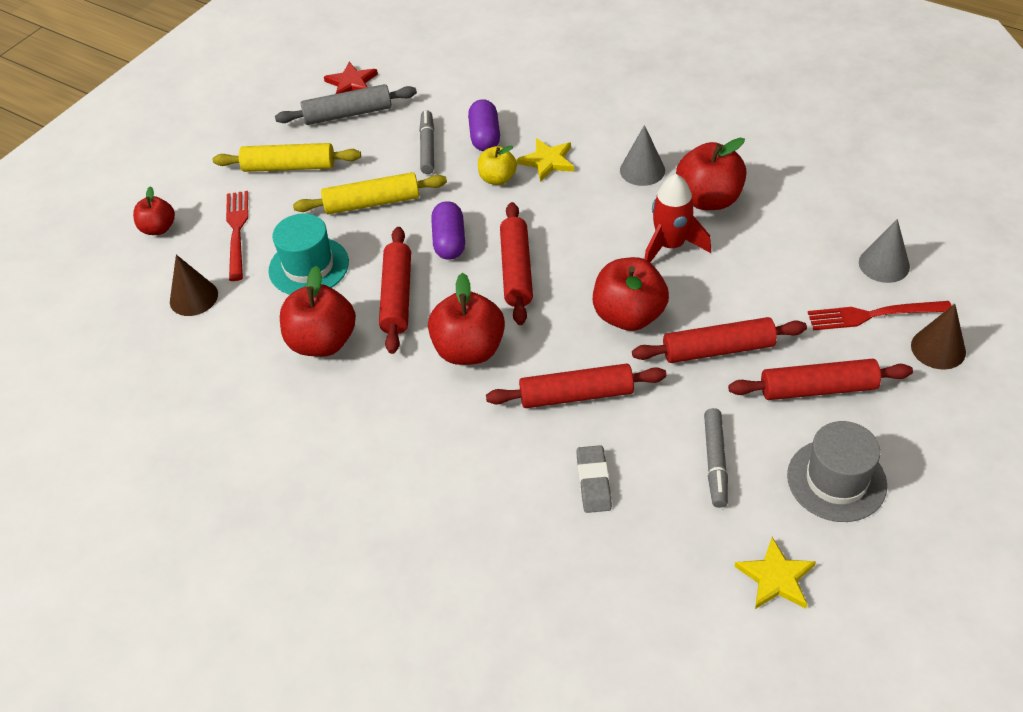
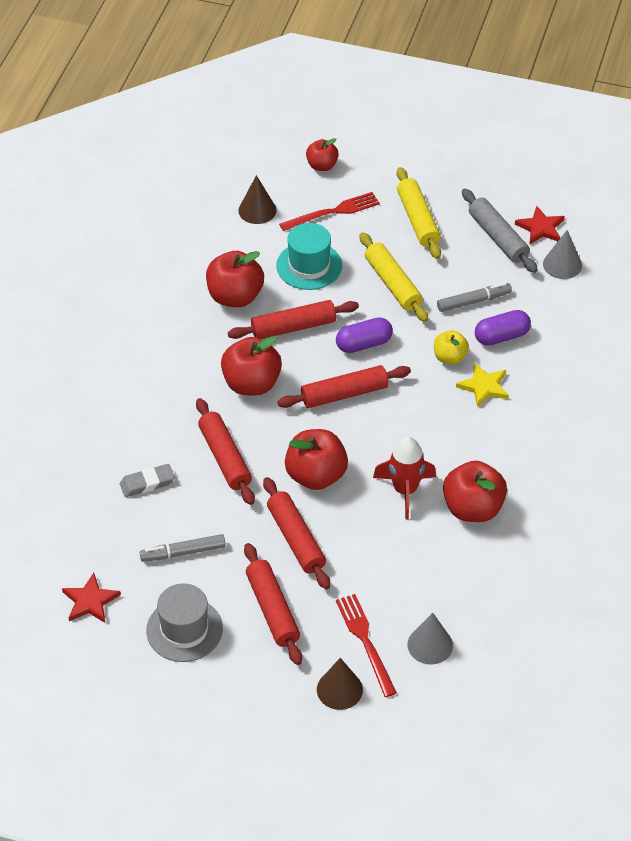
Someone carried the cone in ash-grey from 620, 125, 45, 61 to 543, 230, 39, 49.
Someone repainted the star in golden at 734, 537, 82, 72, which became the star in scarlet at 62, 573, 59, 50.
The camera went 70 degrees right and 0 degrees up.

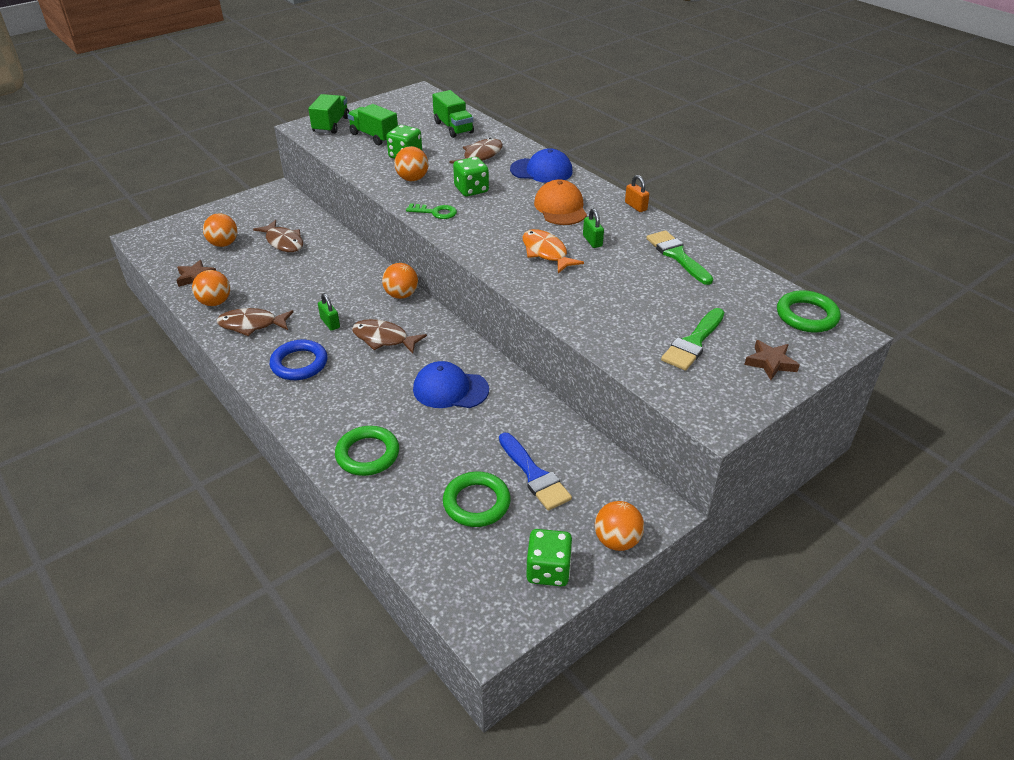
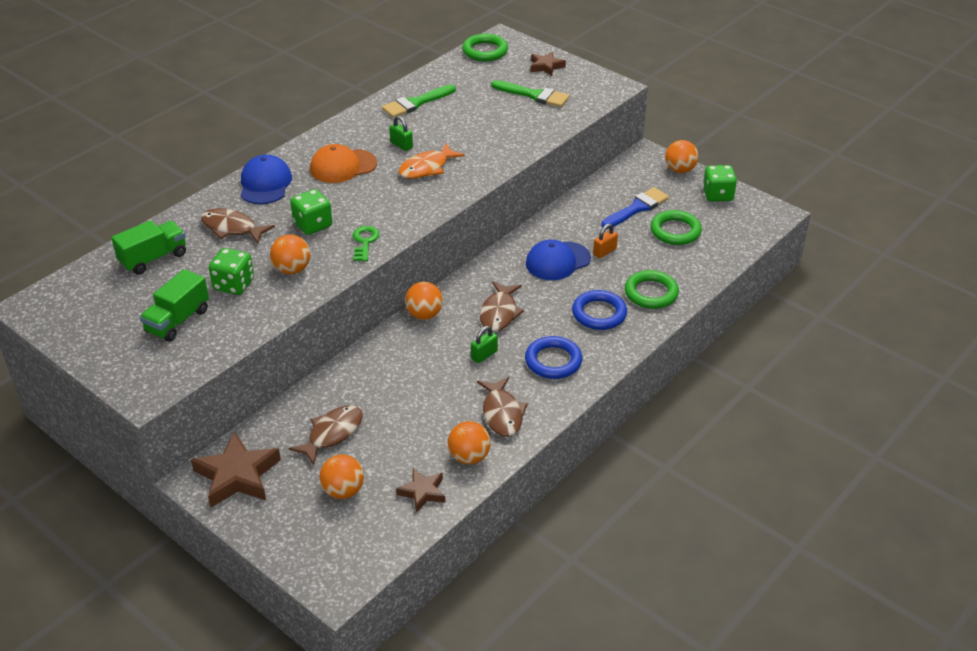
Someone took away the toy truck in green at 308, 94, 41, 40.
Someone rotated the peaked cap in blue at 413, 361, 76, 47 by 60 degrees clockwise.
Someone rotated the padlock in green at 583, 208, 21, 40 by 75 degrees clockwise.
Someone carried the padlock in orange from 625, 175, 24, 37 to 593, 224, 25, 34.
Someone put down the star in russet at 191, 432, 90, 75.
Someone put down the ring in blue at 572, 290, 55, 40.
The camera went 100 degrees left and 0 degrees up.

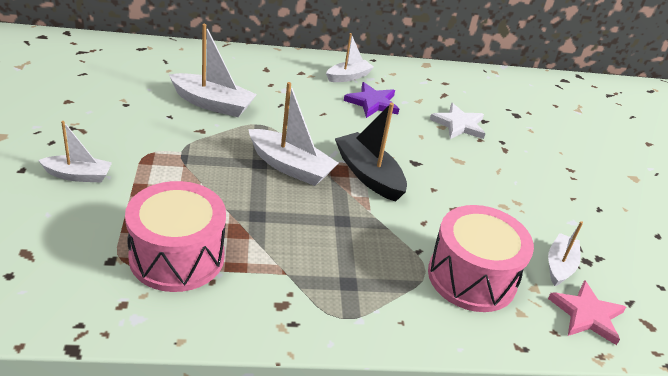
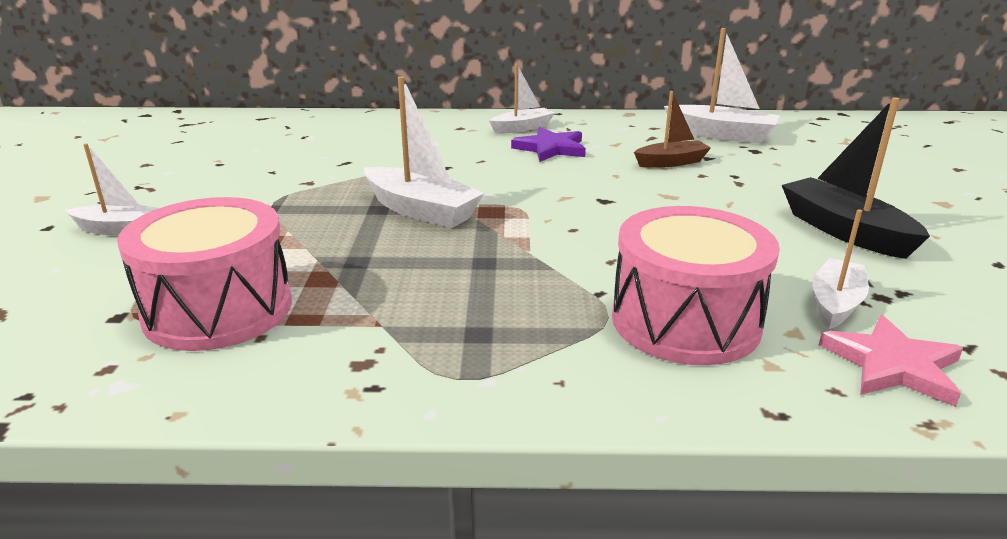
Someone carried the boat in snow-white from 169, 24, 88, 93 to 664, 28, 116, 116.
Someone carried the boat in ebony from 335, 103, 72, 99 to 782, 97, 148, 162.
Someone swapped the star in snow-white at 430, 103, 56, 36 for the boat in russet at 634, 91, 77, 77.
The camera went 10 degrees right and 10 degrees down.

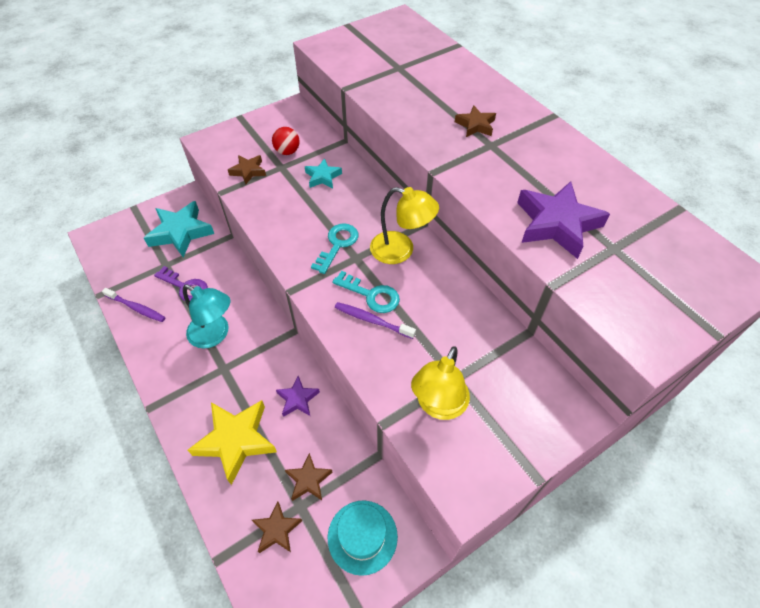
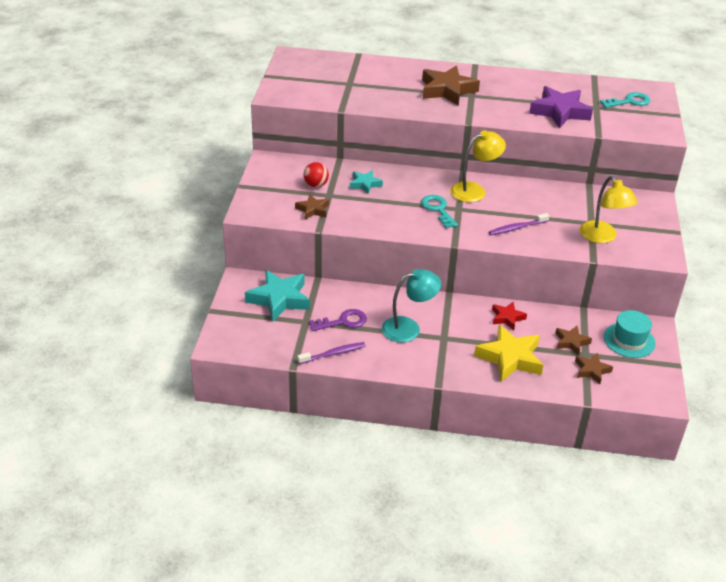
Someone repainted the star in purple at 276, 376, 44, 41, which became the star in scarlet at 492, 302, 35, 28.
Someone carried the latchkey in turquoise from 333, 271, 67, 42 to 600, 92, 50, 16.
Someone scaled the star in russet at 455, 105, 41, 32 by 1.85.
The camera went 50 degrees left and 15 degrees down.

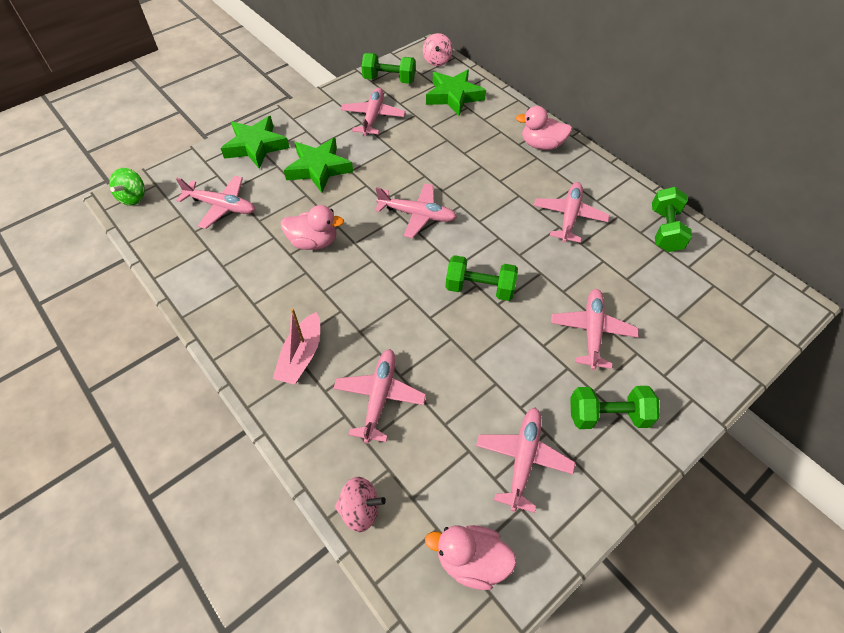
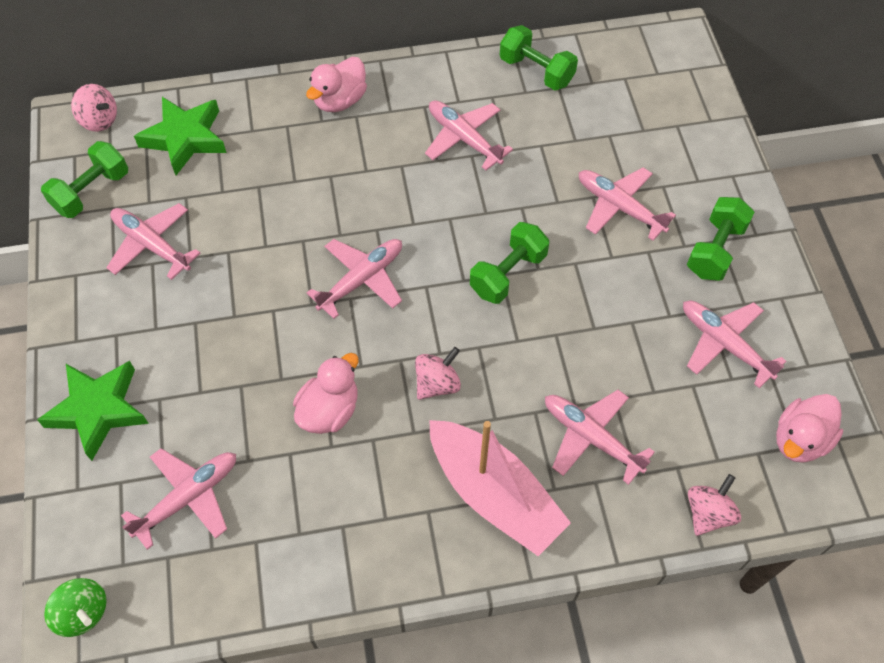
Someone scaled the boat in pink at 273, 308, 47, 77 by 1.61.
Someone took away the star in green at 284, 138, 69, 55.
Someone put down the whirligig in pink at 415, 347, 46, 53.
The camera went 60 degrees left and 5 degrees up.

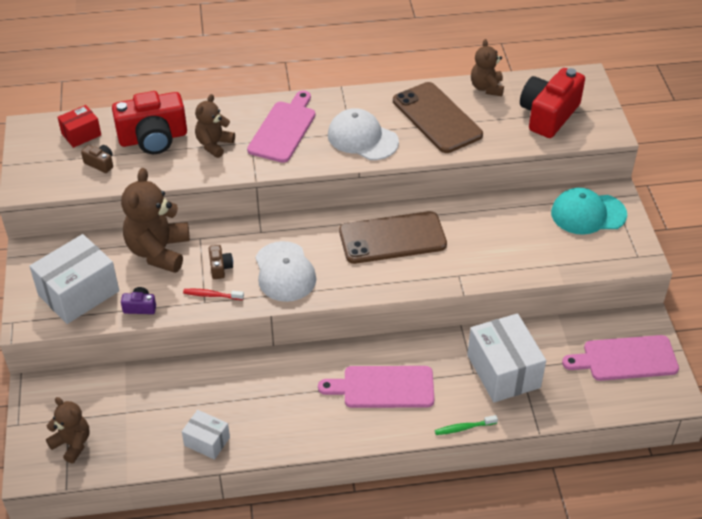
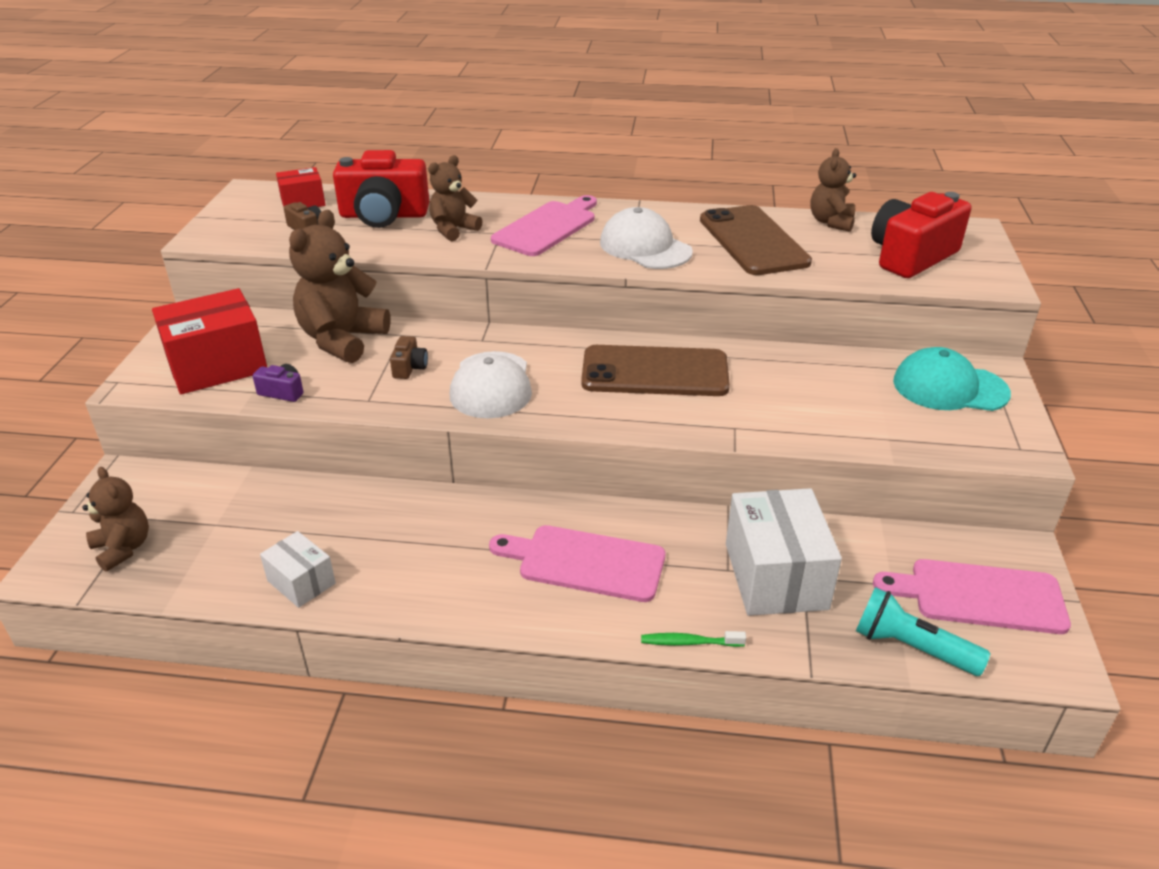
Someone repainted the package in snow-white at 29, 234, 90, 90, which became the package in scarlet at 152, 288, 115, 106.
Someone took away the toothbrush in scarlet at 183, 289, 61, 11.
Someone put down the pocket torch in turquoise at 856, 587, 134, 89.
The camera went 15 degrees right and 10 degrees down.

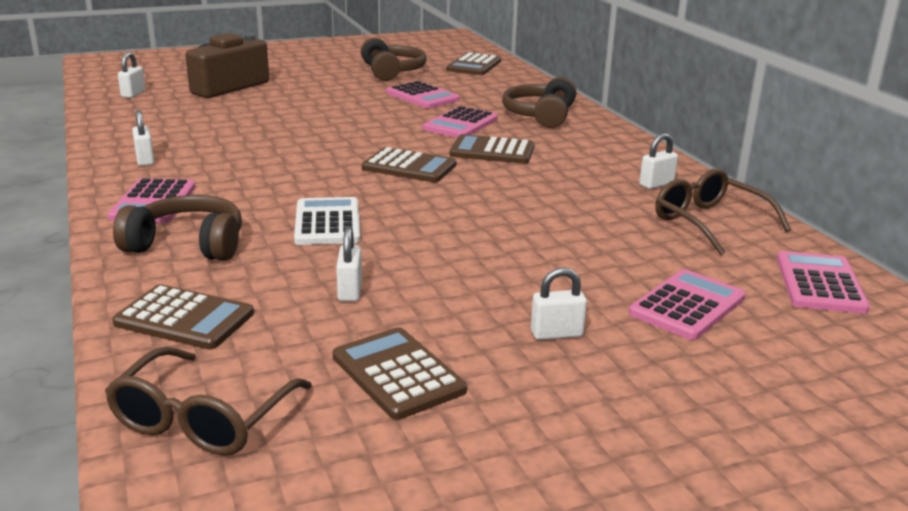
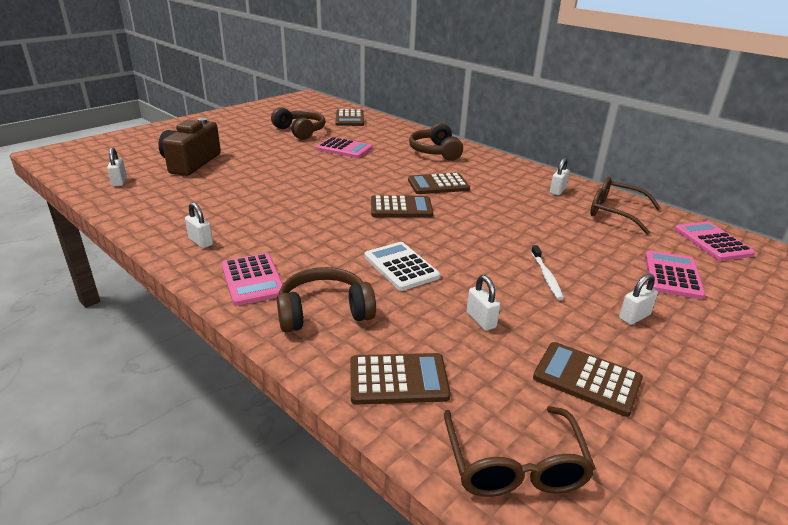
Someone took away the pocket calculator in pink at 423, 106, 75, 32.
Someone put down the toothbrush in snow-white at 531, 245, 33, 55.
The camera went 25 degrees left and 5 degrees up.

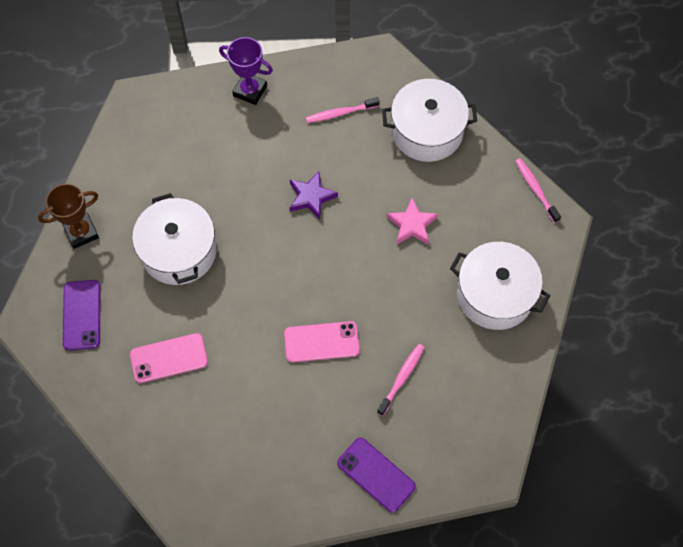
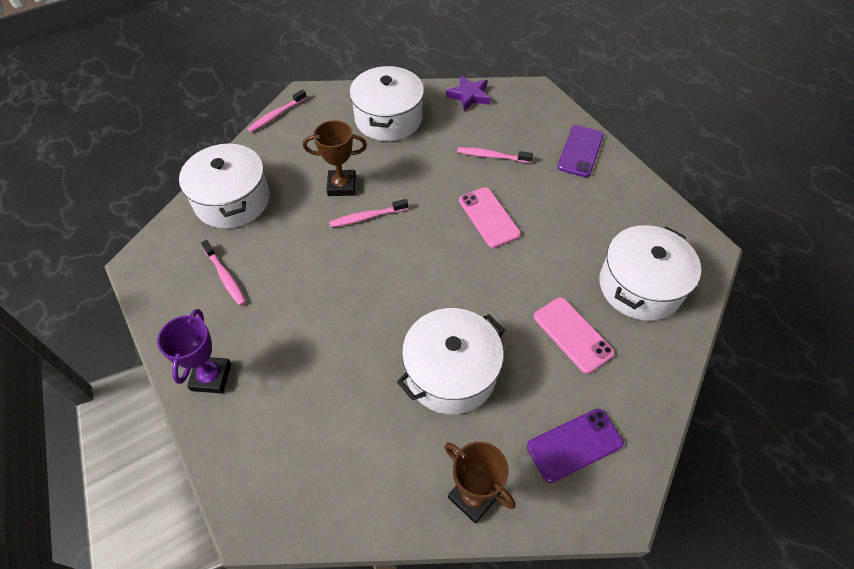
Someone carried the star in purple from 290, 171, 48, 48 to 446, 75, 44, 36.
Someone swapped the star in pink at 387, 197, 51, 47 for the trophy in russet at 303, 120, 64, 76.
Someone put down the toothbrush in pink at 329, 199, 79, 29.
Someone put down the stockpot in snow-white at 599, 225, 102, 96.
The camera went 110 degrees left and 10 degrees down.

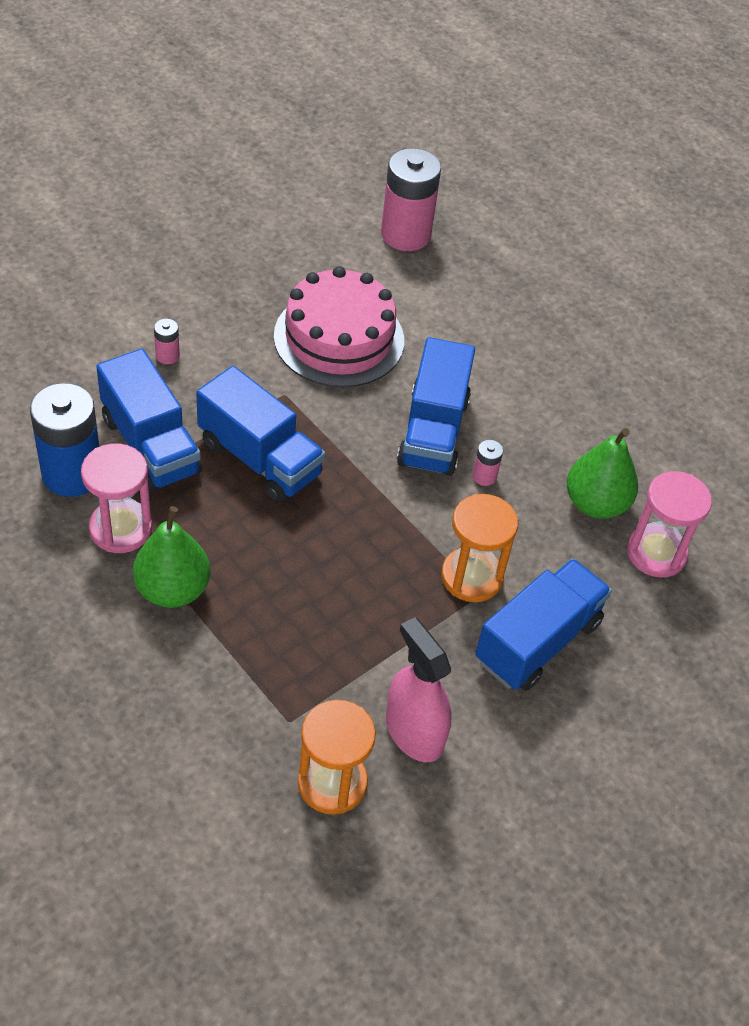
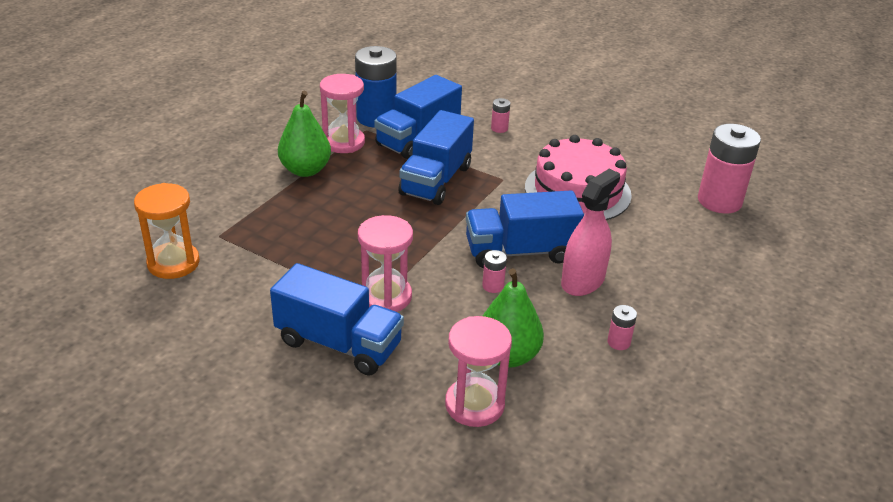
Someone carried the spray cleaner in pink from 386, 617, 65, 145 to 561, 169, 59, 127.
Someone repainted the hourglass in orange at 441, 494, 77, 108, which became the hourglass in pink at 358, 215, 55, 97.
Someone put down the AA battery in pink at 607, 305, 30, 45.
The camera went 75 degrees right and 15 degrees down.

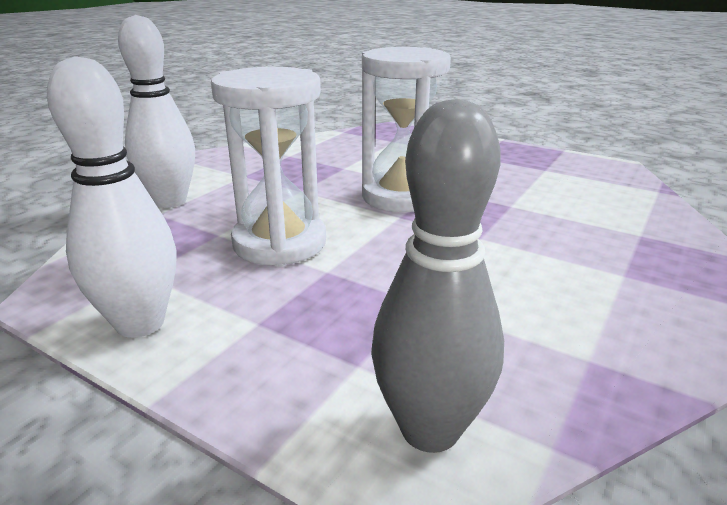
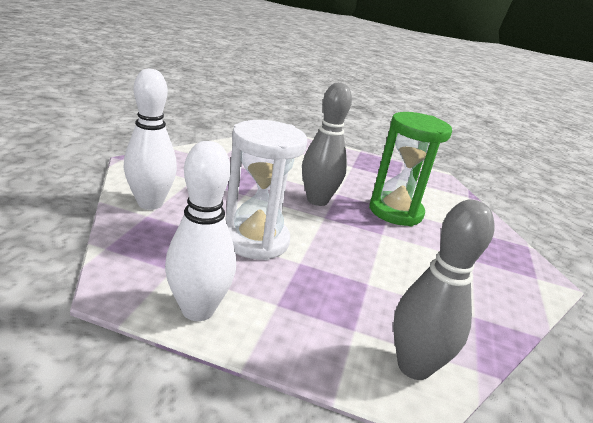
Someone swapped the hourglass in snow-white at 362, 47, 89, 165 for the skittle in ash-grey at 302, 83, 50, 123.
Someone put down the hourglass in green at 369, 112, 83, 114.
The camera went 20 degrees left and 0 degrees up.

